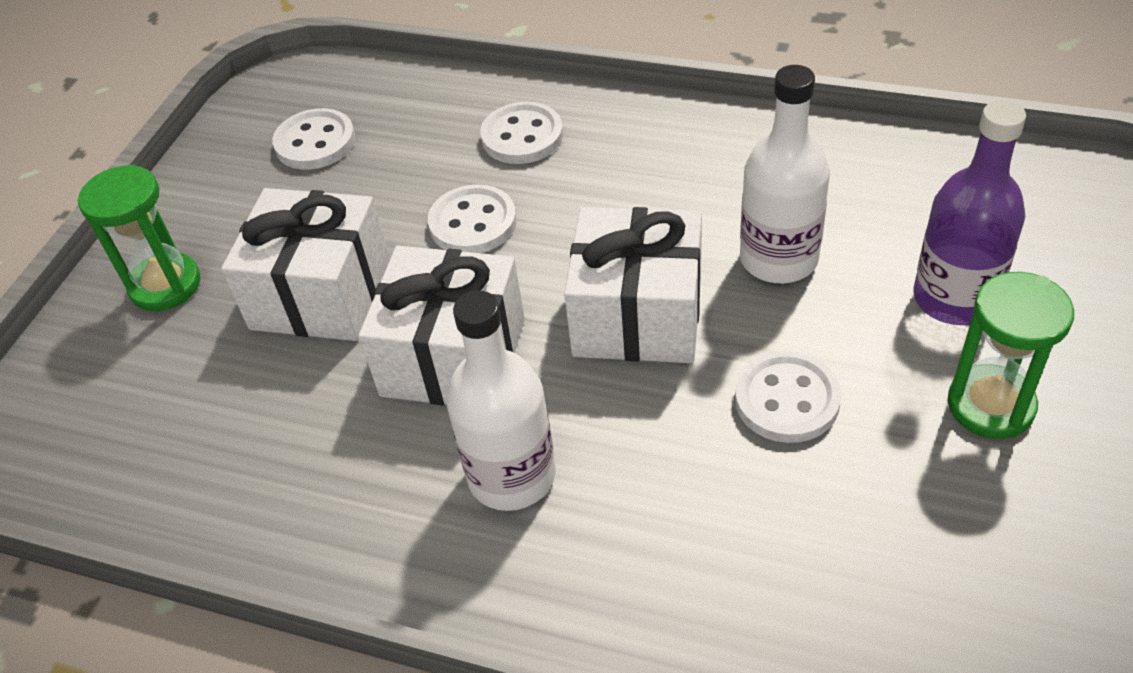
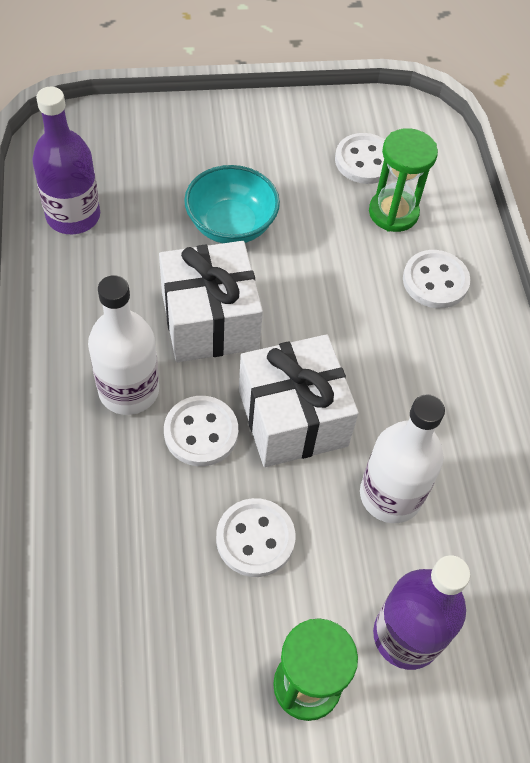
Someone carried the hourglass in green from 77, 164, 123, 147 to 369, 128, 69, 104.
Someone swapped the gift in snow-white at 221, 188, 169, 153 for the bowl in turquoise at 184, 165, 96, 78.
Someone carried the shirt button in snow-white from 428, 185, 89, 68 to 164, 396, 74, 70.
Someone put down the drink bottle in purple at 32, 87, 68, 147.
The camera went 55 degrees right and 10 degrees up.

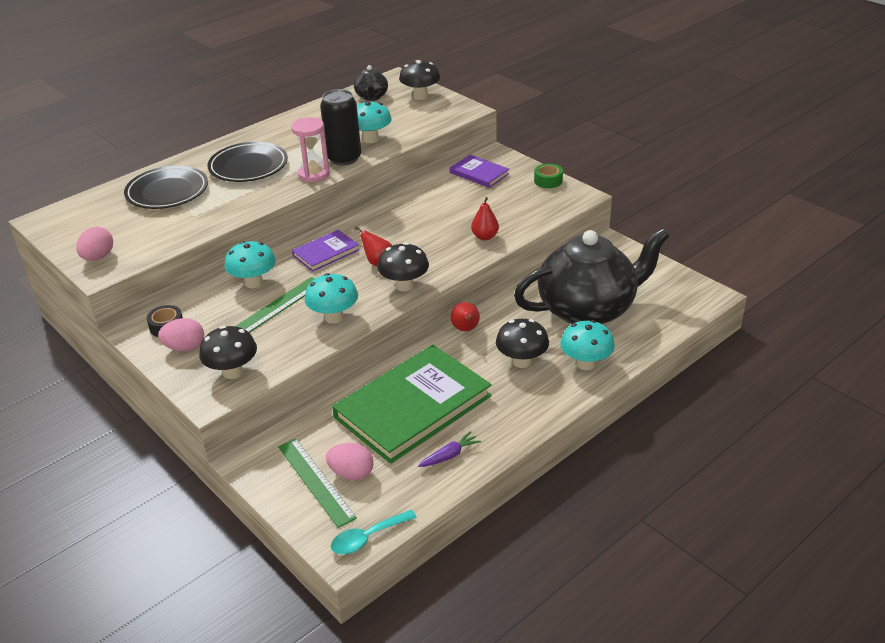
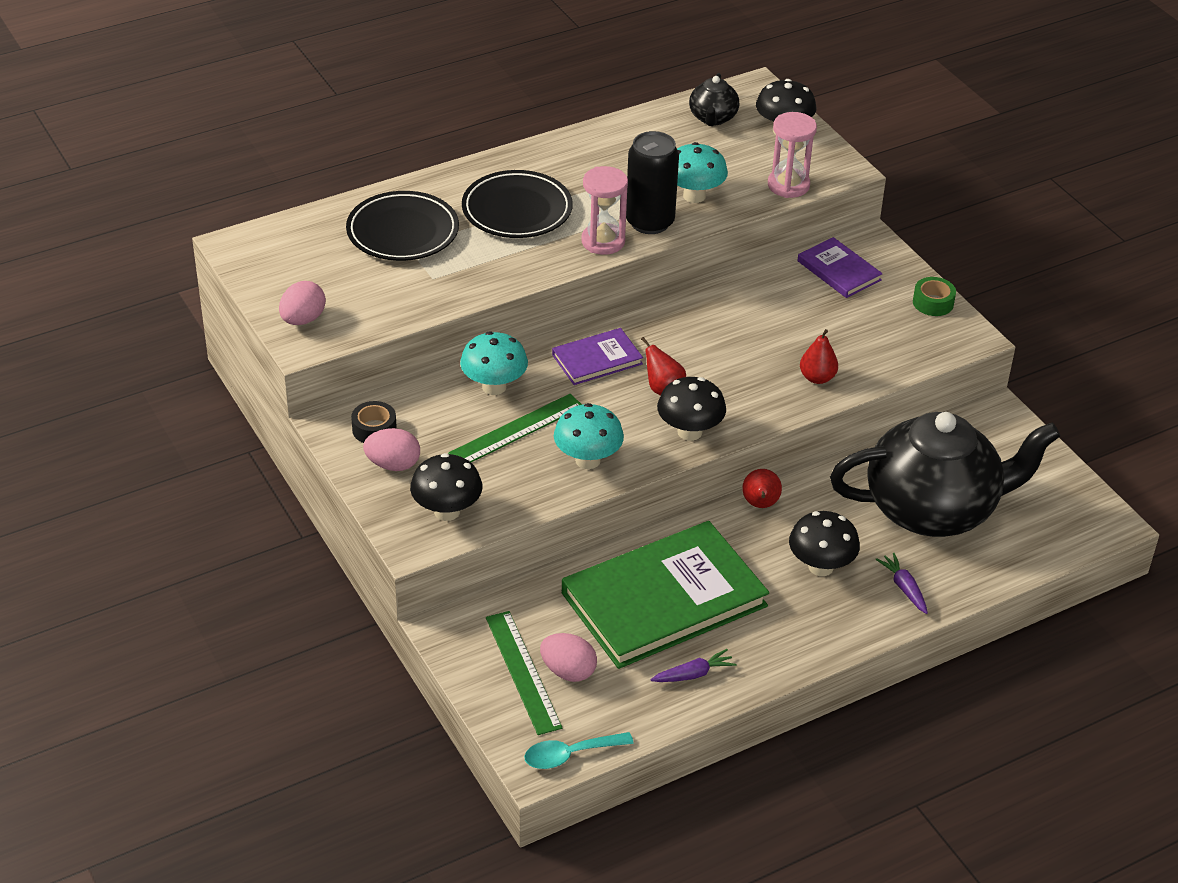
Someone swapped the toadstool in turquoise at 560, 320, 55, 50 for the toy carrot in purple at 875, 552, 53, 62.
Someone put down the hourglass in pink at 768, 112, 49, 86.
The camera went 10 degrees right and 5 degrees up.

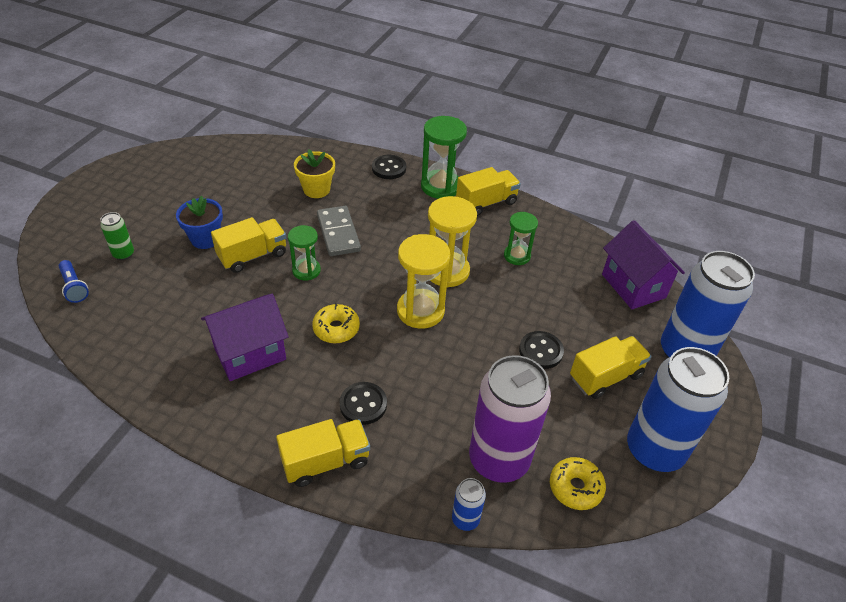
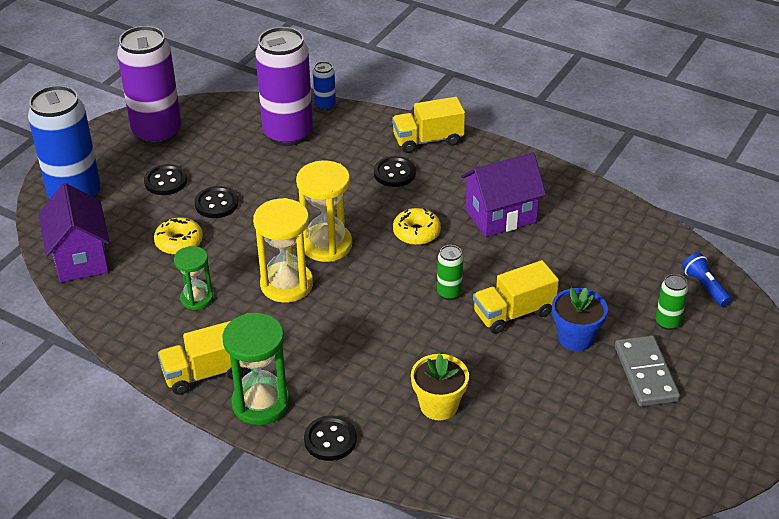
Someone swapped the hourglass in green at 288, 225, 33, 56 for the can in green at 437, 245, 26, 55.
Someone carried the domino tile in ash-grey from 317, 206, 44, 50 to 615, 335, 65, 71.
Someone carried the doughnut in golden from 550, 457, 56, 53 to 154, 217, 49, 38.
Someone swapped the toy truck in golden at 570, 336, 81, 63 for the shirt button in ebony at 144, 164, 43, 31.
Someone repainted the can in blue at 627, 347, 102, 125, which became the can in purple at 117, 26, 64, 119.
The camera went 170 degrees left and 5 degrees down.

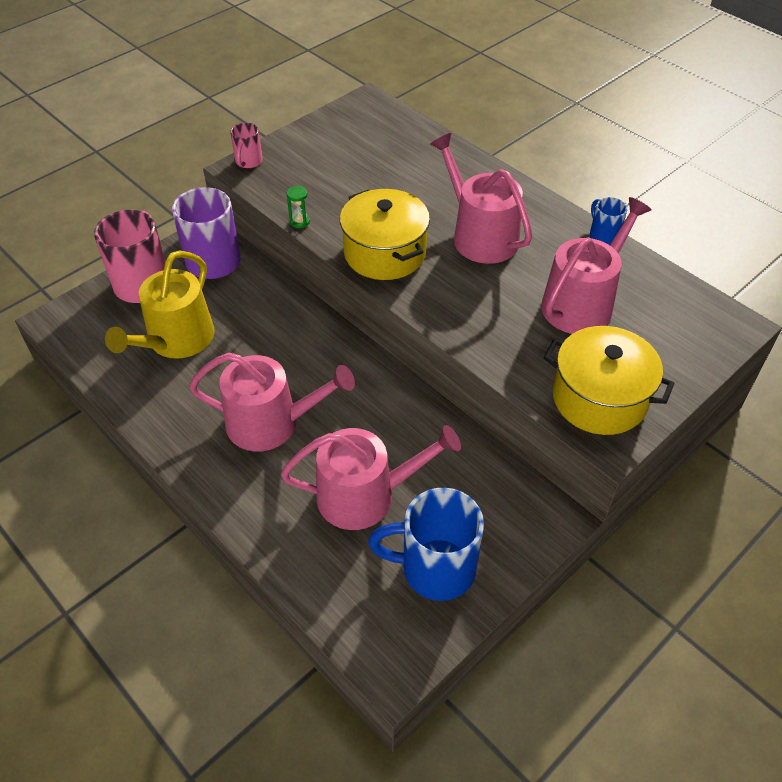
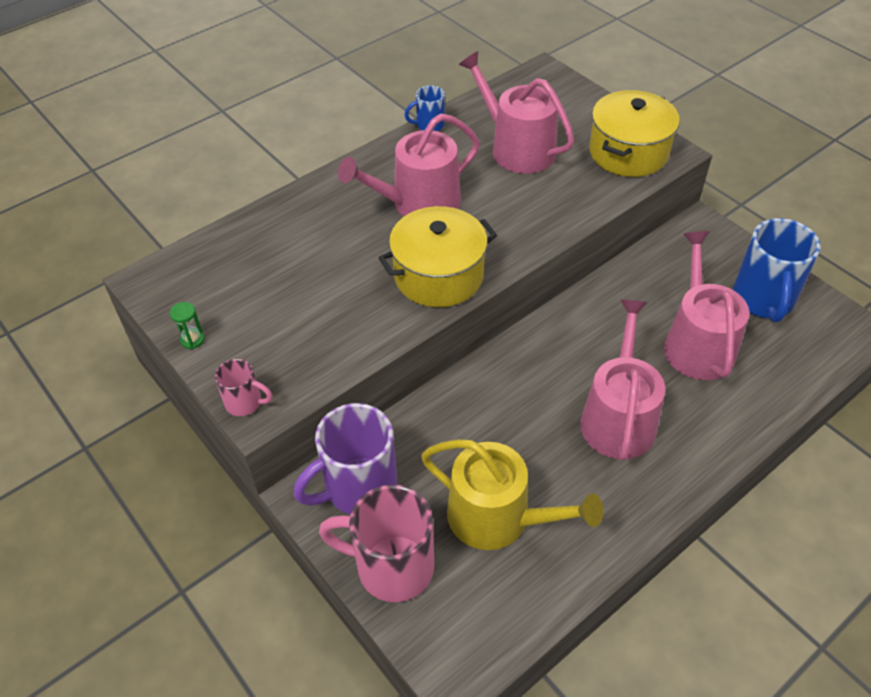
Someone carried the hourglass in green from 286, 186, 24, 42 to 170, 302, 35, 47.
The camera went 85 degrees left and 0 degrees up.

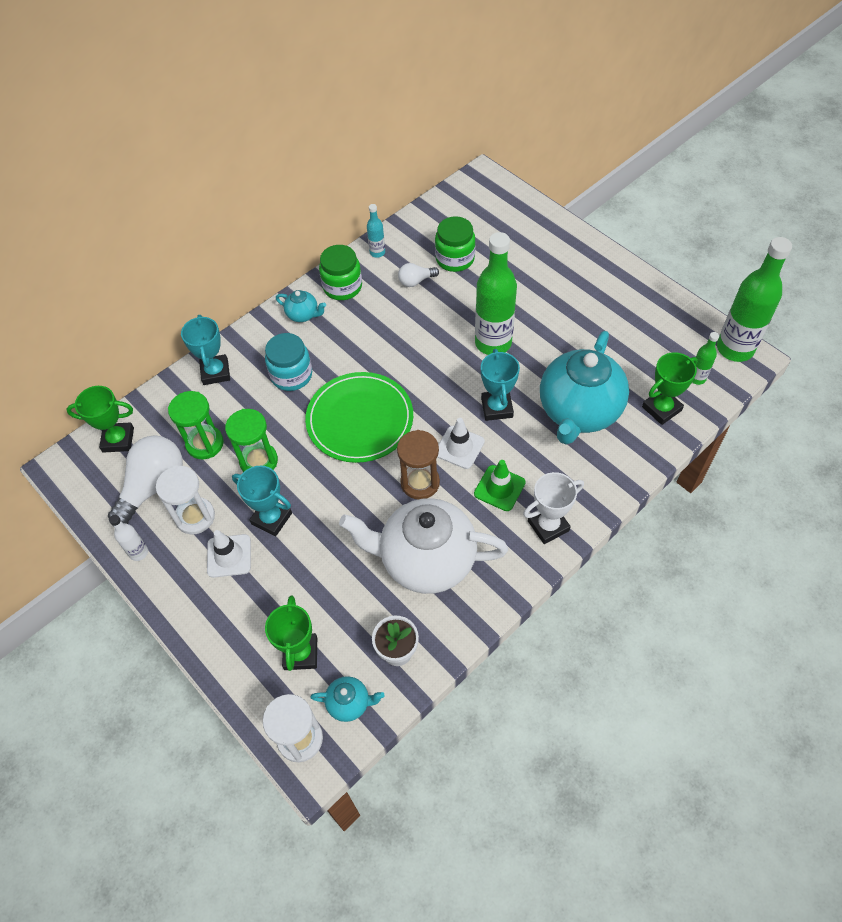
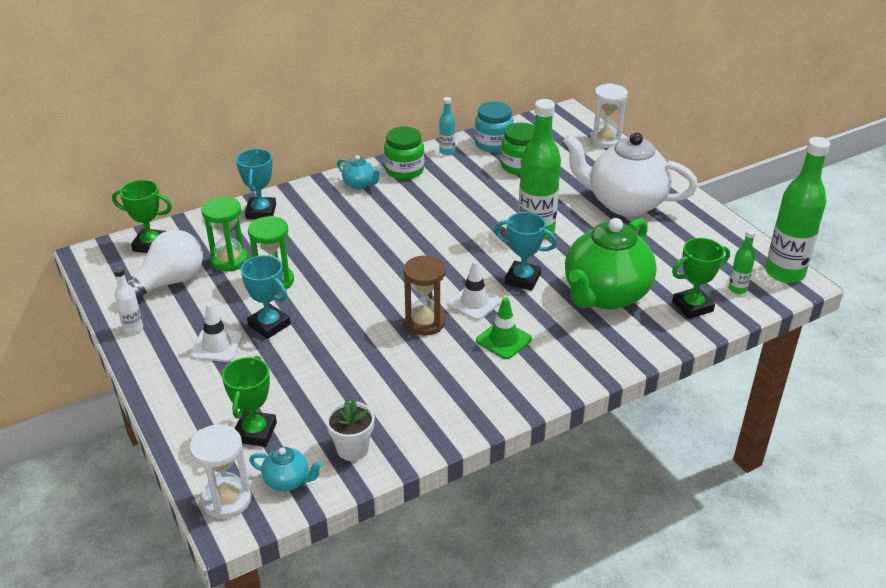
Someone carried the hourglass in snow-white from 156, 466, 59, 68 to 590, 83, 38, 65.
Someone carried the jar in turquoise from 265, 333, 47, 58 to 475, 102, 39, 51.
Someone took away the flat dish in green at 305, 372, 108, 91.
Someone carried the teapot in snow-white from 339, 498, 169, 96 to 563, 132, 135, 84.
Someone took away the lightbulb in snow-white at 398, 263, 41, 24.
Someone rotated the trophy in turquoise at 481, 349, 39, 72 by 75 degrees counterclockwise.
Someone took away the trophy in snow-white at 523, 472, 61, 72.
Someone repainted the teapot in turquoise at 540, 331, 89, 114, which became the teapot in green at 565, 218, 92, 92.
The camera went 10 degrees right and 20 degrees down.

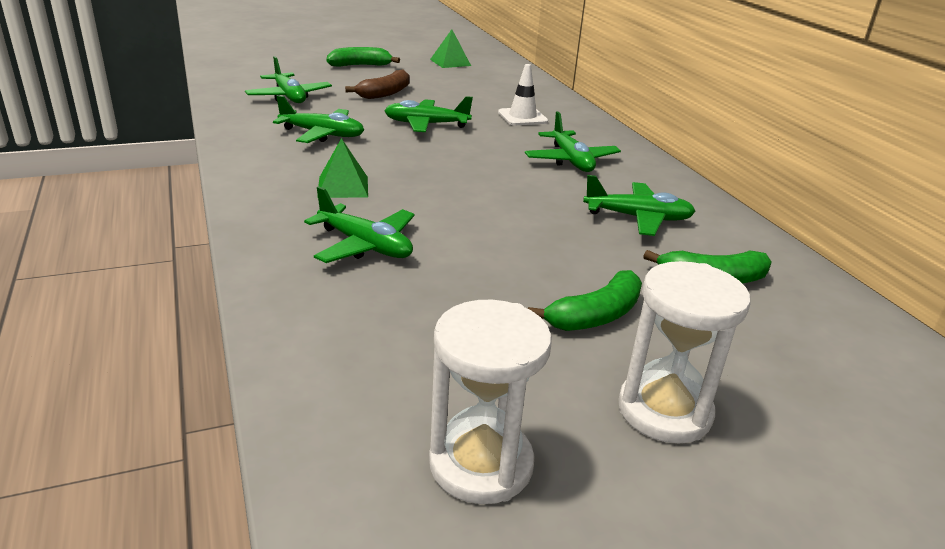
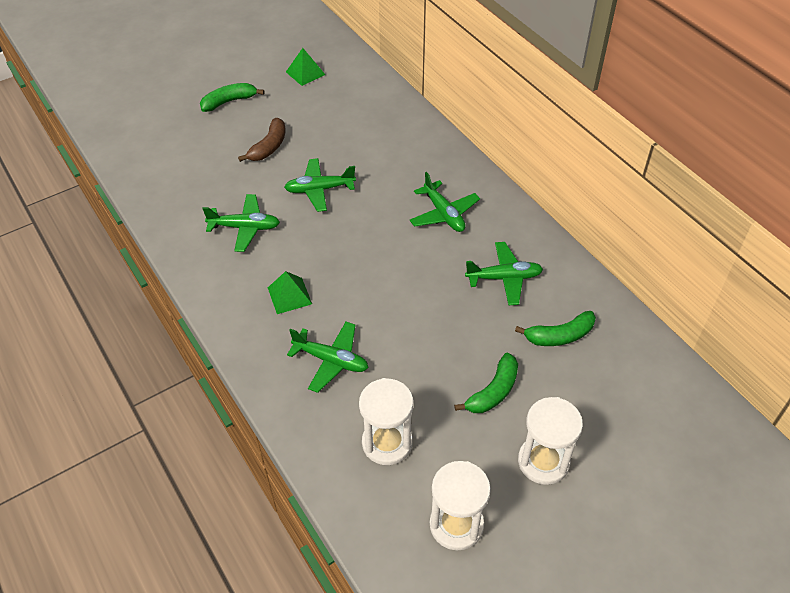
Someone took away the aeroplane in green at 245, 56, 87, 47.
Someone took away the safety cone in snow-white at 498, 64, 50, 61.
Someone put down the hourglass in snow-white at 359, 378, 54, 87.
The camera went 10 degrees left and 20 degrees up.

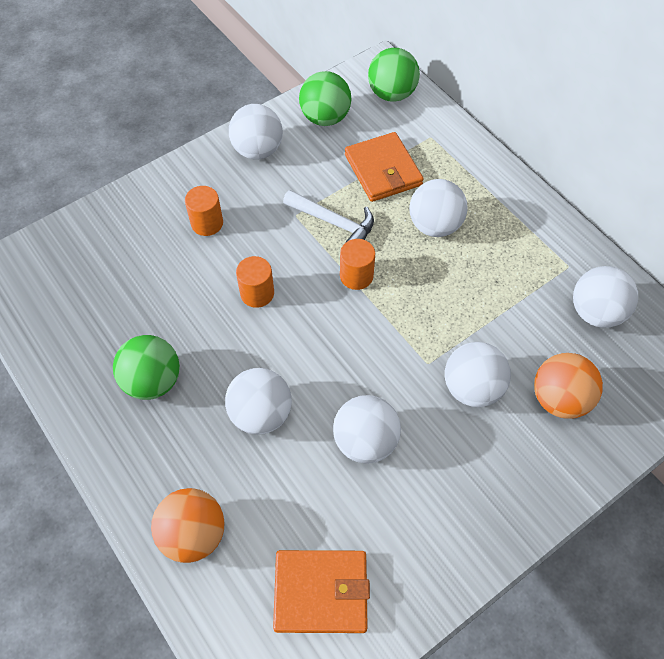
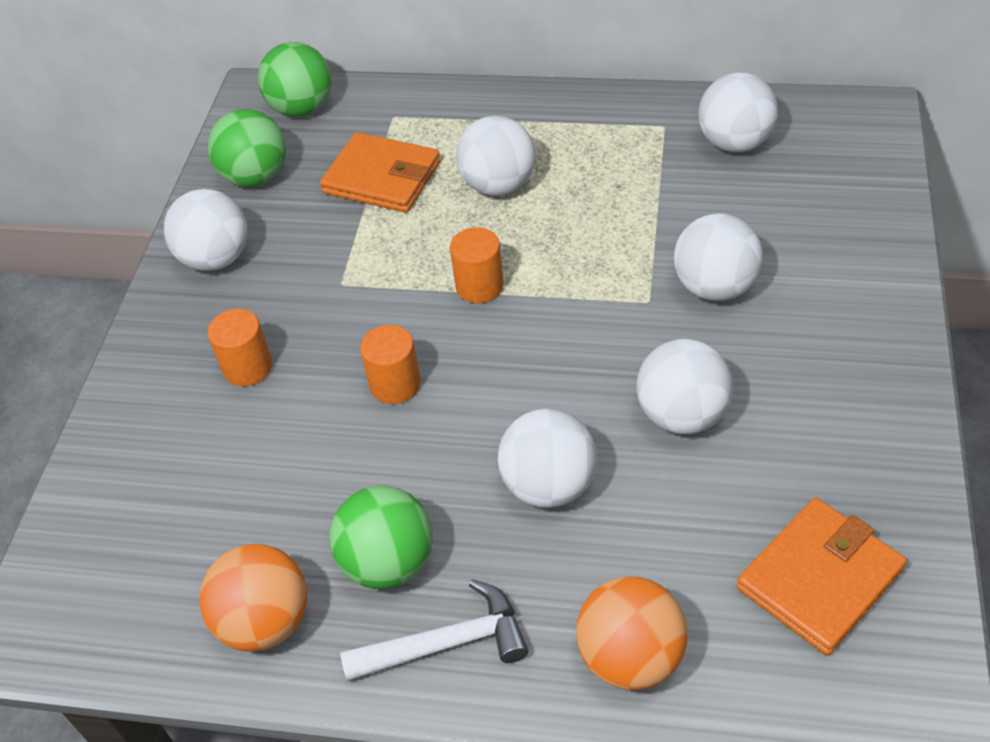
Someone carried the hammer in snow-white from 283, 190, 91, 52 to 340, 579, 189, 102.
Someone carried the sphere in orange from 534, 353, 69, 66 to 199, 544, 108, 108.
The camera went 40 degrees left and 10 degrees down.

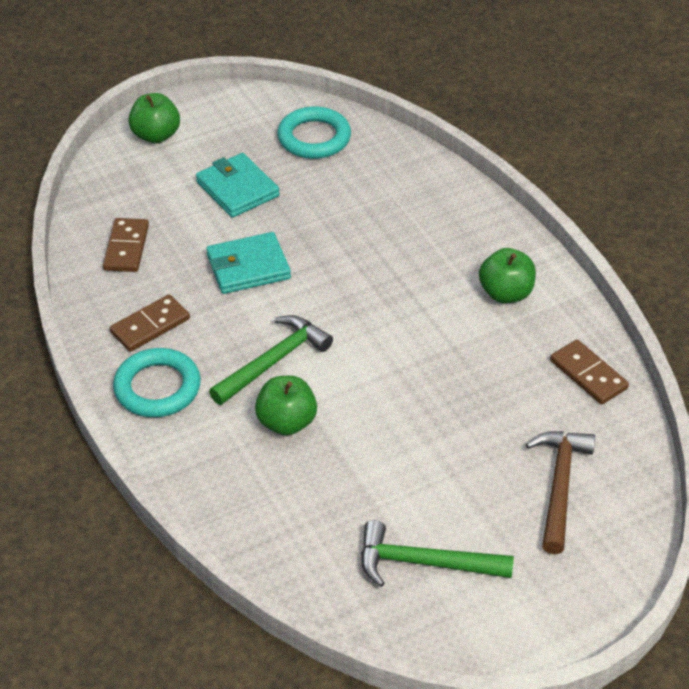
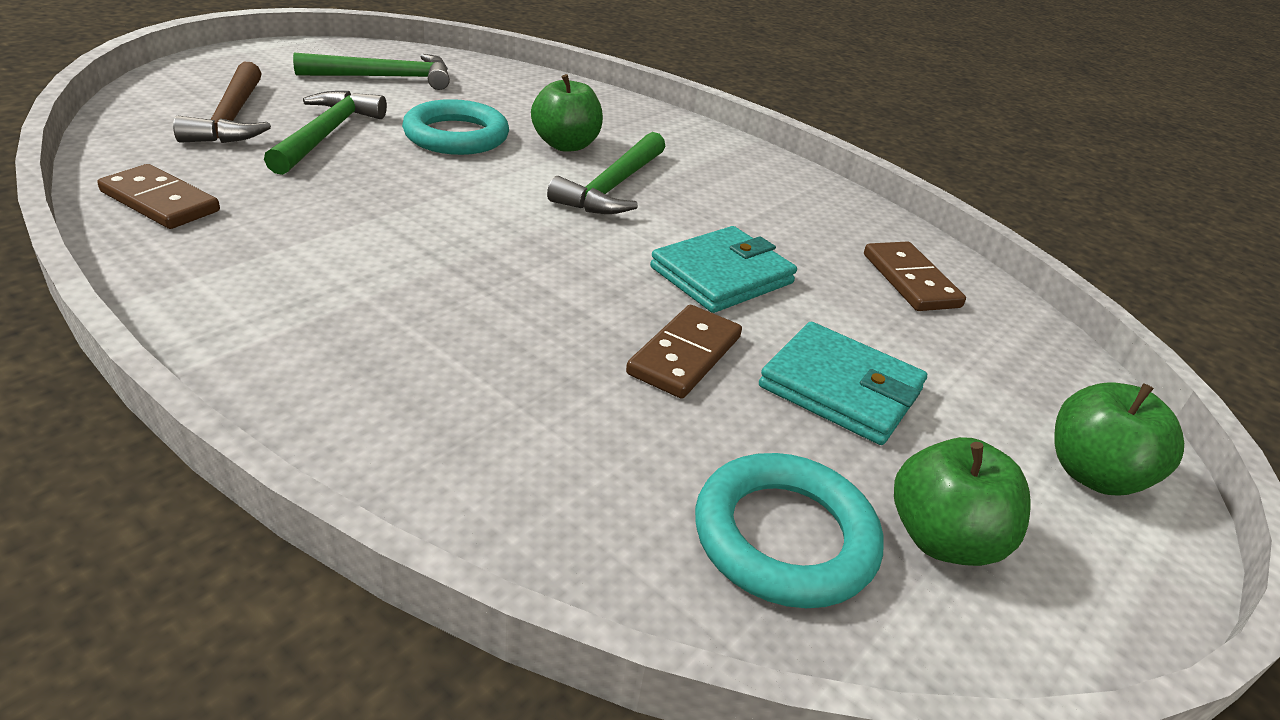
Someone carried the domino tile in russet from 110, 294, 80, 58 to 626, 305, 116, 94.
Someone carried the ring in turquoise from 113, 348, 88, 69 to 402, 99, 107, 56.
Someone carried the apple fruit in green from 479, 248, 57, 55 to 894, 437, 137, 129.
Someone put down the hammer in green at 264, 91, 123, 84.
The camera went 155 degrees right and 10 degrees down.

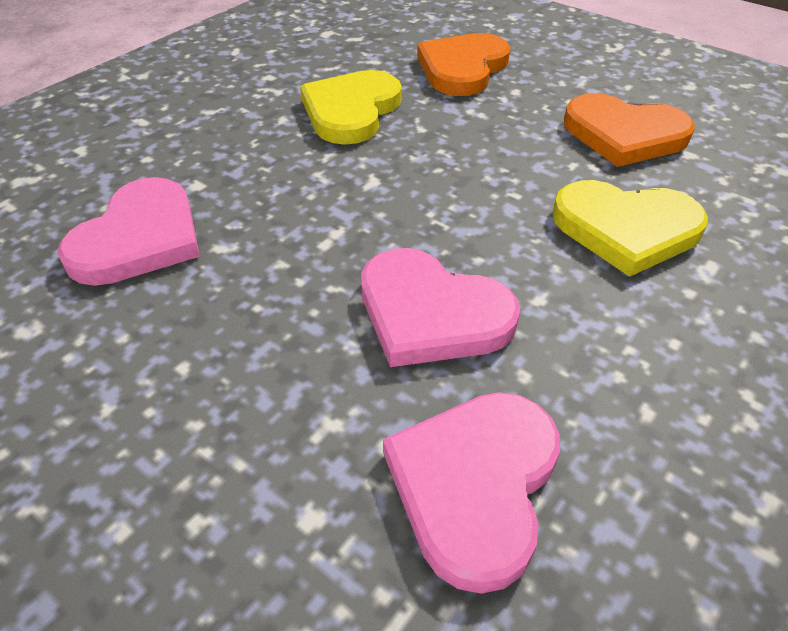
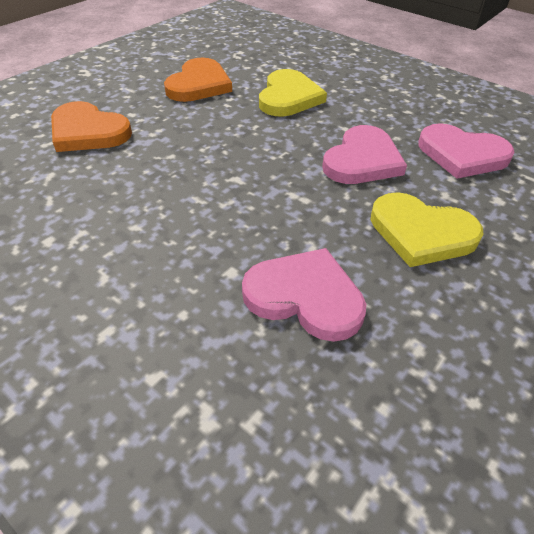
Someone carried the heart in golden from 300, 70, 102, 75 to 371, 192, 113, 75.
The camera went 90 degrees left and 0 degrees up.

